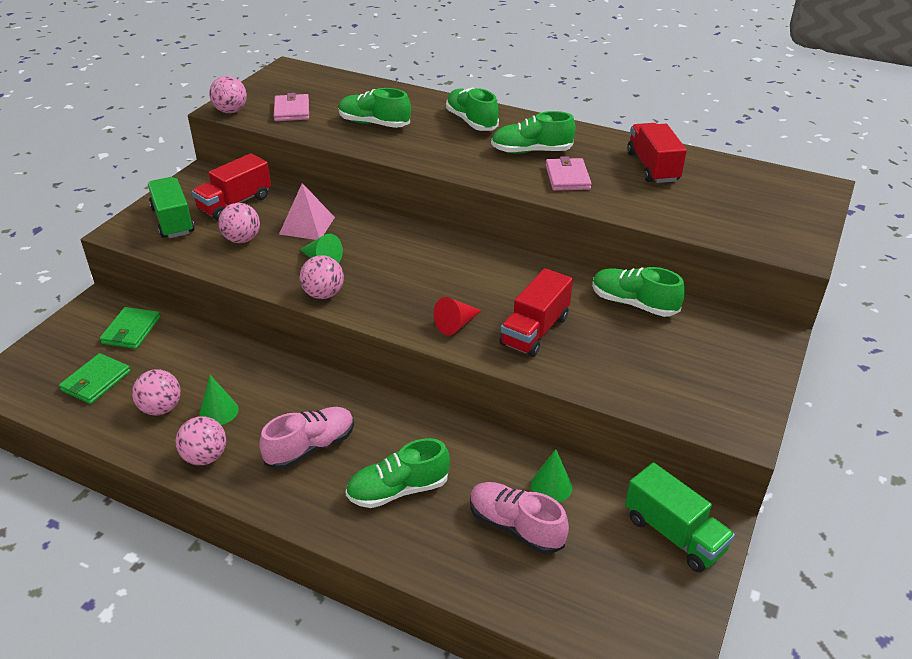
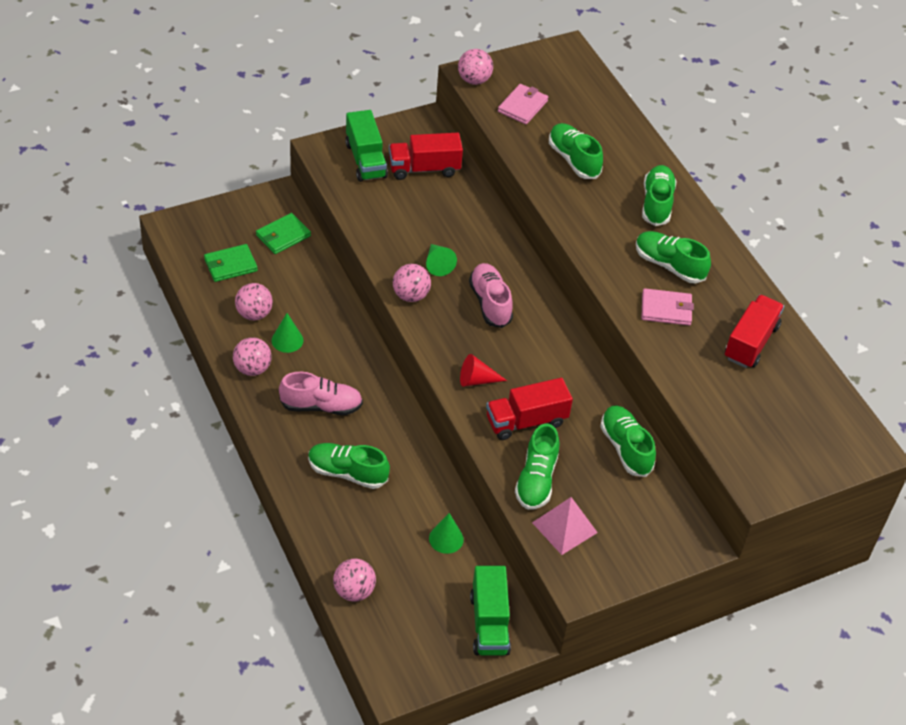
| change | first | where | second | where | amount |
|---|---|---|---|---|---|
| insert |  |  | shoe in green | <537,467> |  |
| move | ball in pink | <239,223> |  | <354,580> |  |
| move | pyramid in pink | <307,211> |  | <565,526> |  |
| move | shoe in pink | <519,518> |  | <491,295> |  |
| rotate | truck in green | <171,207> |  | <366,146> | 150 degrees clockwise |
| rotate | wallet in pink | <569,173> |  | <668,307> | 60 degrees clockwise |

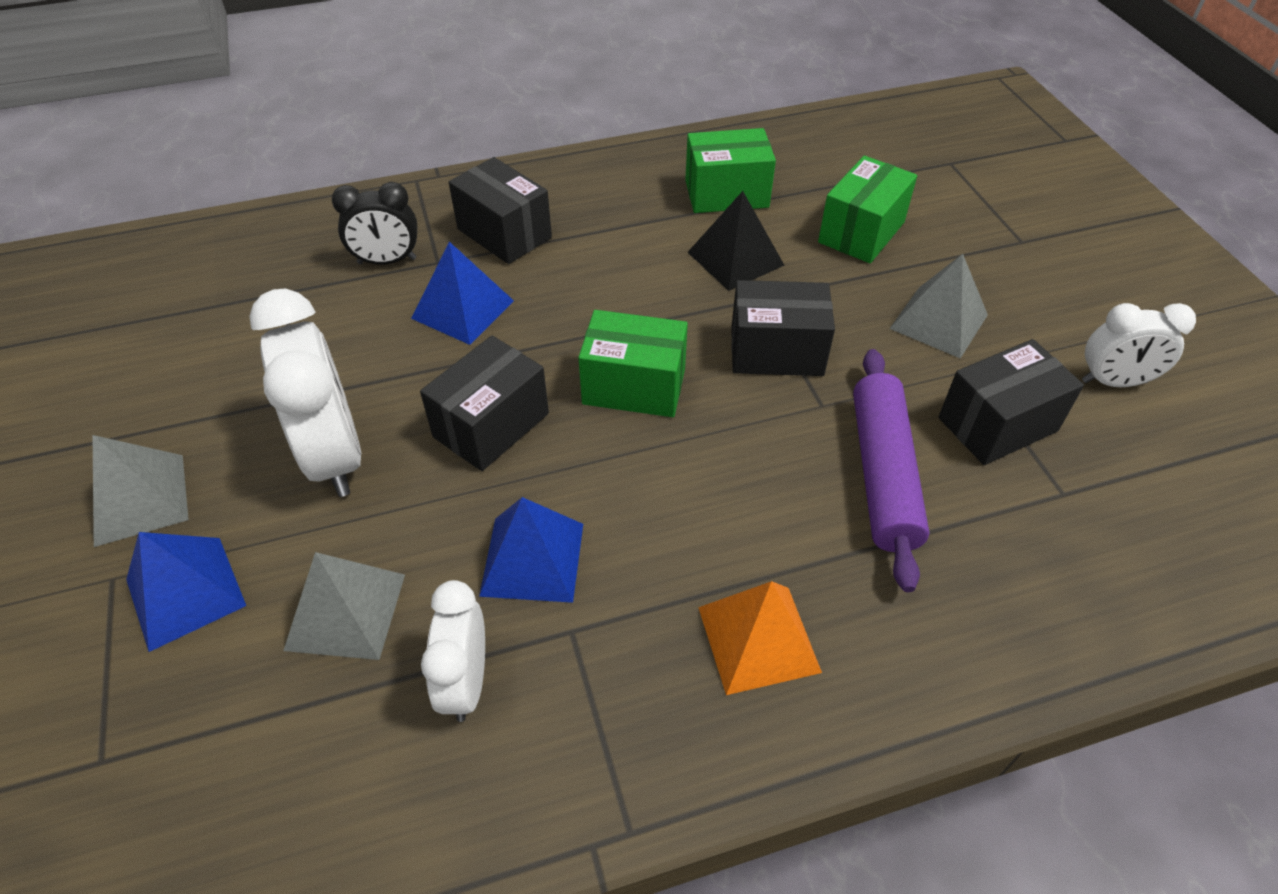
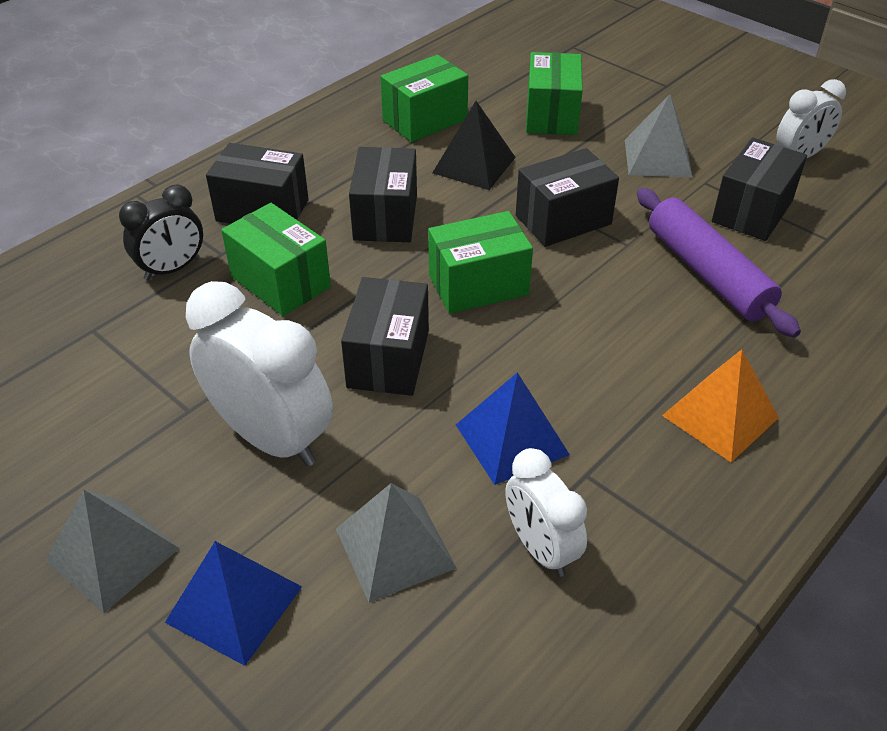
| change | first | where | second | where | amount |
|---|---|---|---|---|---|
| insert |  |  | box in black | <383,194> |  |
| replace | pyramid in blue | <462,293> | box in green | <276,259> |  |

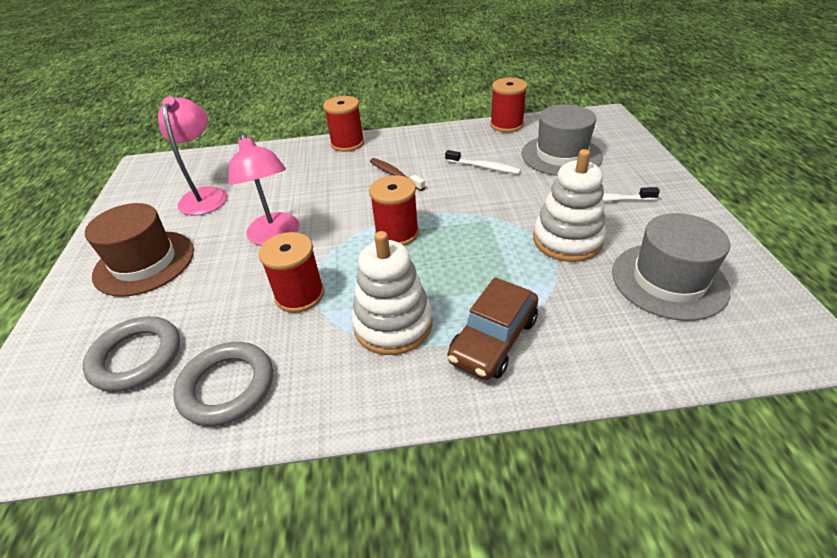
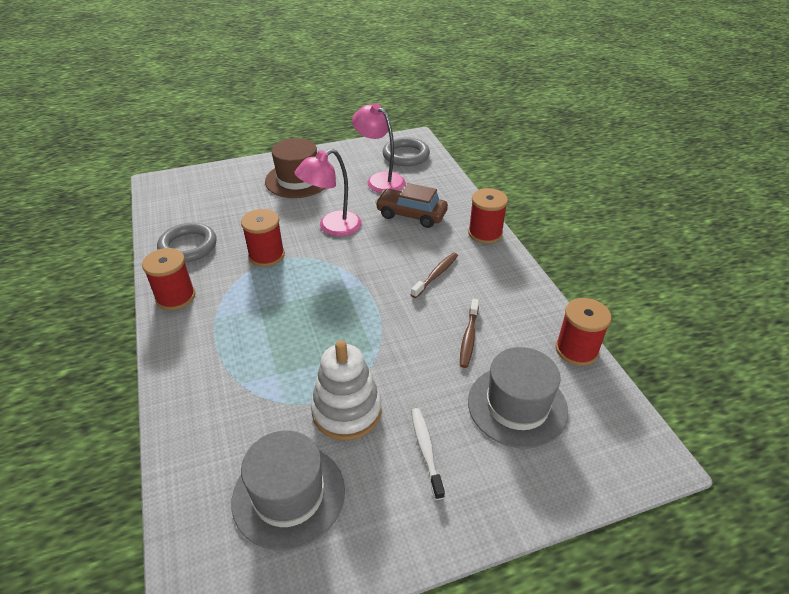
| change | first | where | second | where | amount |
|---|---|---|---|---|---|
| delete | stacking toy in white | <391,293> |  |  |  |
| move | ring in grey | <131,354> |  | <406,151> |  |
| move | spool in red | <394,210> |  | <168,279> |  |
| move | car in brown | <492,328> |  | <411,205> |  |
| recolor | toothbrush in white | <483,162> | toothbrush in brown | <469,333> |  |
| rotate | lamp in pink | <192,155> |  | <379,148> | 120 degrees counterclockwise |

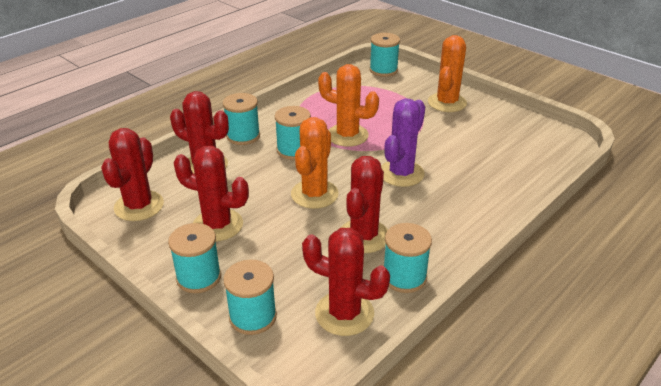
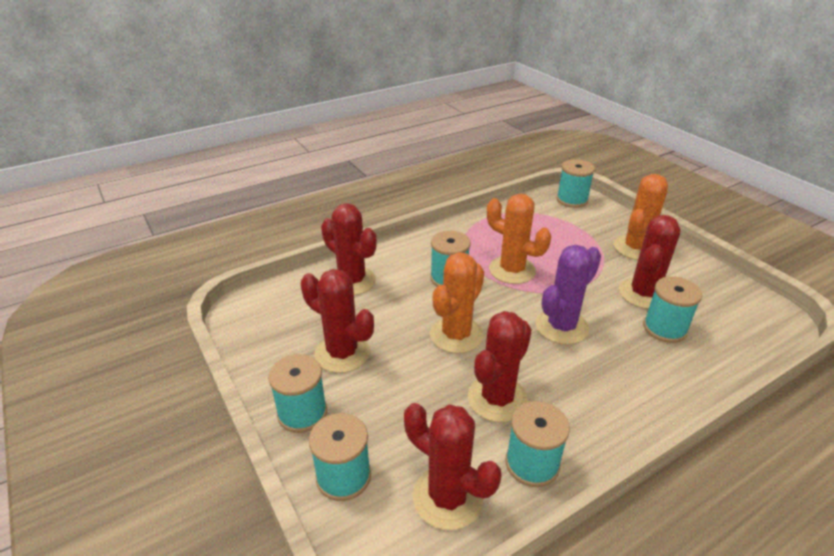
| change | first | where | second | where | amount |
|---|---|---|---|---|---|
| move | cactus in red | <132,174> |  | <649,262> |  |
| move | spool in turquoise | <241,119> |  | <672,309> |  |

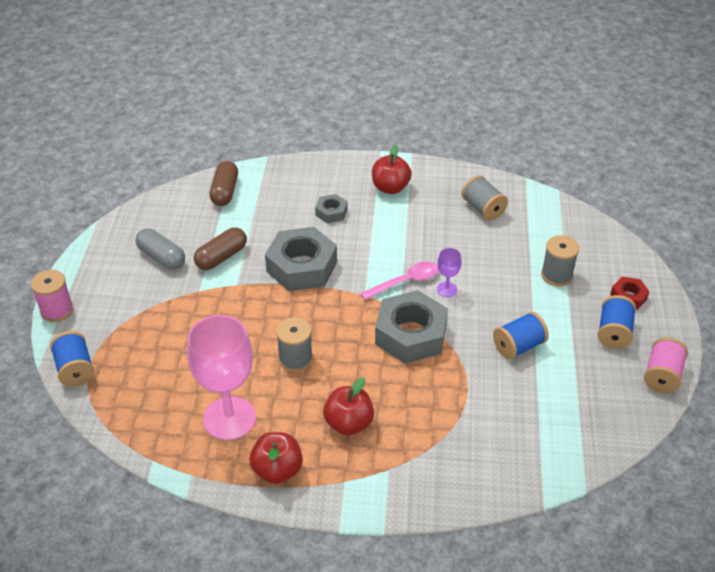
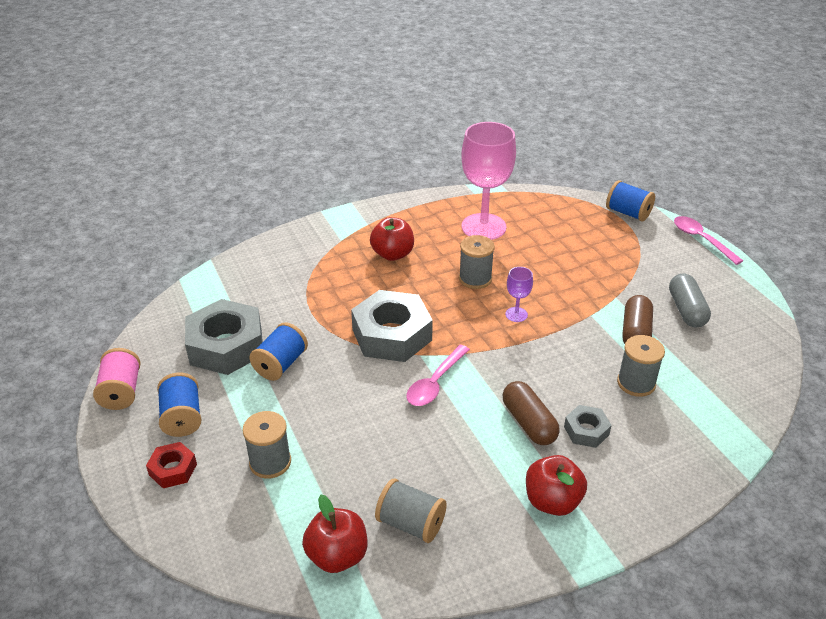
| change | first | where | second | where | amount |
|---|---|---|---|---|---|
| insert |  |  | spool in grey | <641,366> |  |
| move | capsule in brown | <223,183> |  | <531,413> |  |
| move | apple in red | <276,458> |  | <334,534> |  |
| move | nut in grey | <301,259> |  | <224,337> |  |
| move | goblet in purple | <449,272> |  | <519,294> |  |
| replace | spool in pink | <52,296> | spoon in pink | <708,240> |  |
| rotate | capsule in grey | <160,249> |  | <690,300> | 75 degrees clockwise |

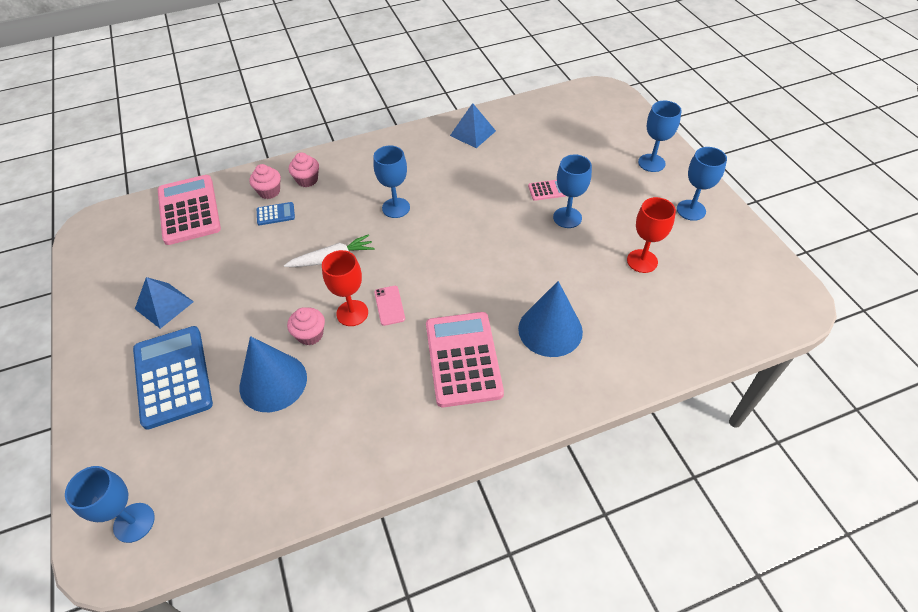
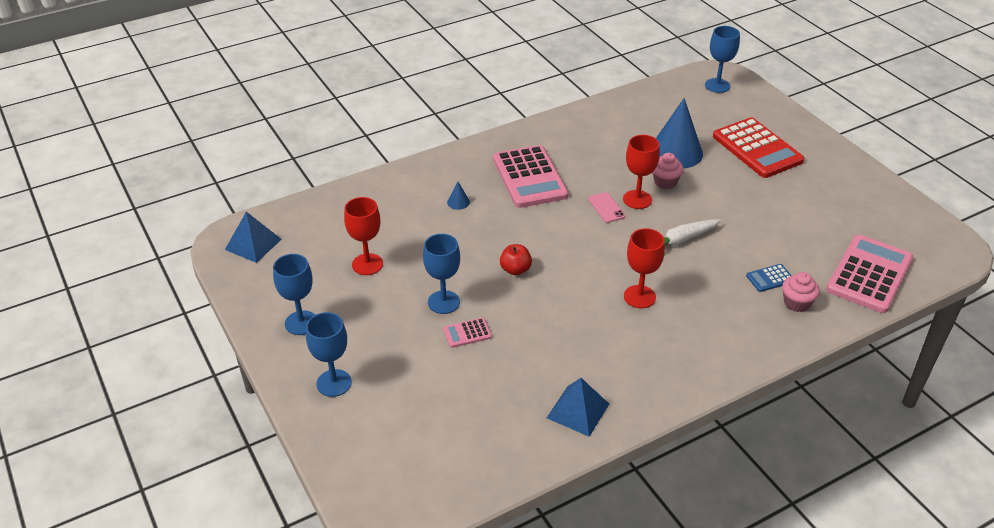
| change | first | where | second | where | amount |
|---|---|---|---|---|---|
| delete | cupcake in pink | <304,170> |  |  |  |
| insert |  |  | apple in red | <516,259> |  |
| move | pyramid in blue | <164,303> |  | <253,237> |  |
| recolor | calculator in blue | <173,378> | calculator in red | <758,147> |  |
| recolor | goblet in blue | <391,181> | goblet in red | <644,268> |  |
| rotate | calculator in pink | <189,210> |  | <869,274> | 120 degrees counterclockwise |
| resize | cone in blue | <550,319> |  | <458,195> | x0.40 |

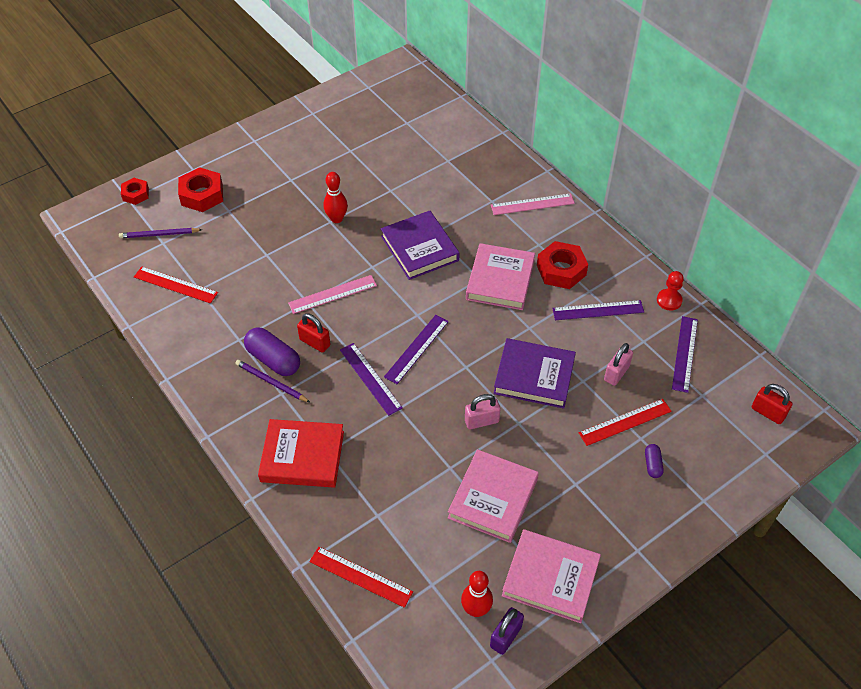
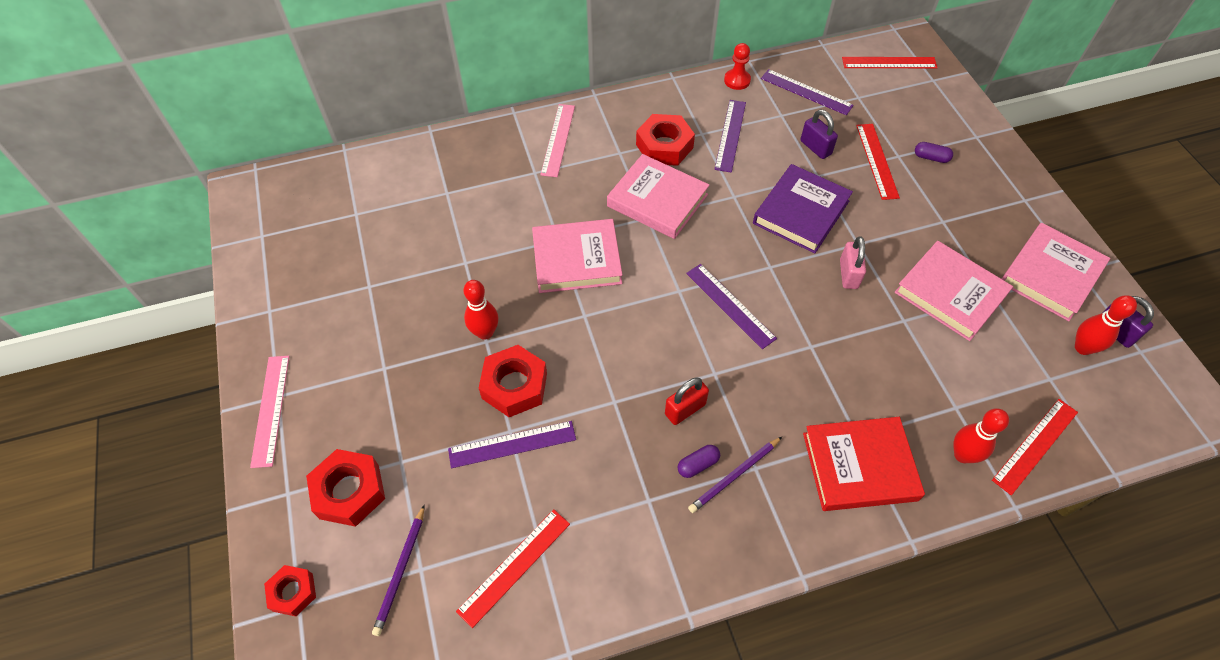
| change | first | where | second | where | amount |
|---|---|---|---|---|---|
| insert |  |  | nut in red | <513,381> |  |
| insert |  |  | bowling pin in red | <981,435> |  |
| move | ruler in pink | <332,294> |  | <269,412> |  |
| move | ruler in purple | <371,379> |  | <512,444> |  |
| replace | padlock in red | <772,404> | ruler in red | <890,62> |  |
| recolor | book in purple | <420,245> | book in pink | <577,256> |  |
| recolor | padlock in pink | <618,364> | padlock in purple | <819,134> |  |
| rotate | book in red | <301,453> |  | <864,464> | 60 degrees clockwise |
| resize | capsule in purple | <272,351> |  | <699,461> | x0.51 |

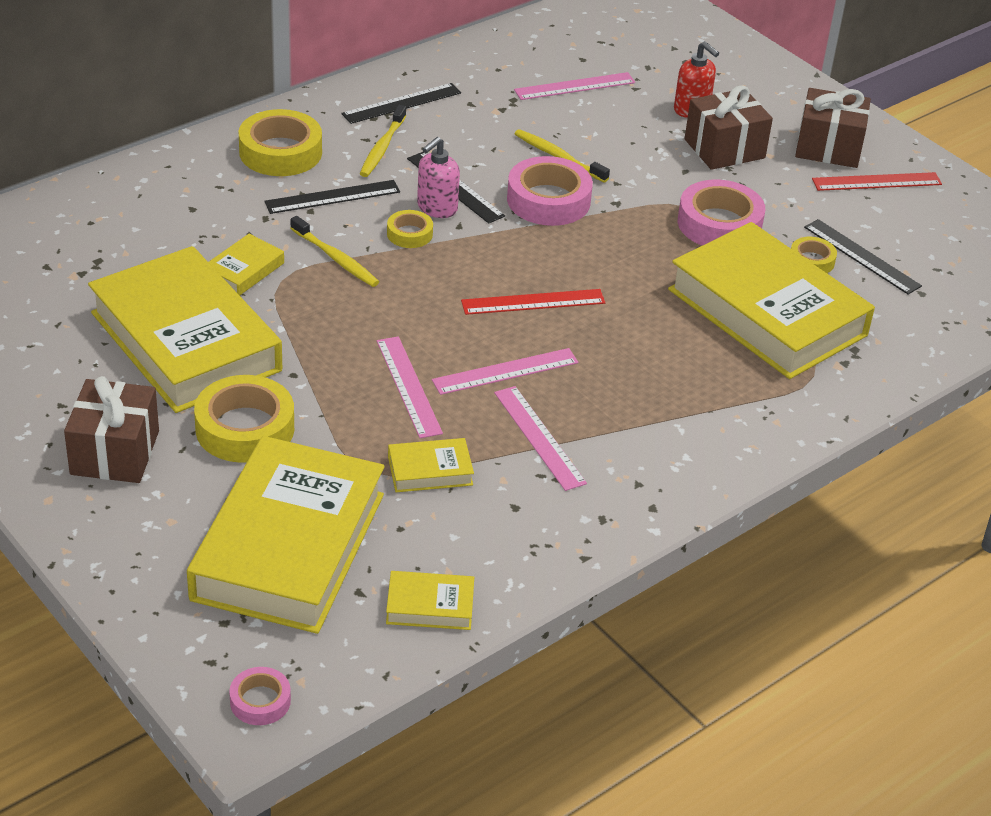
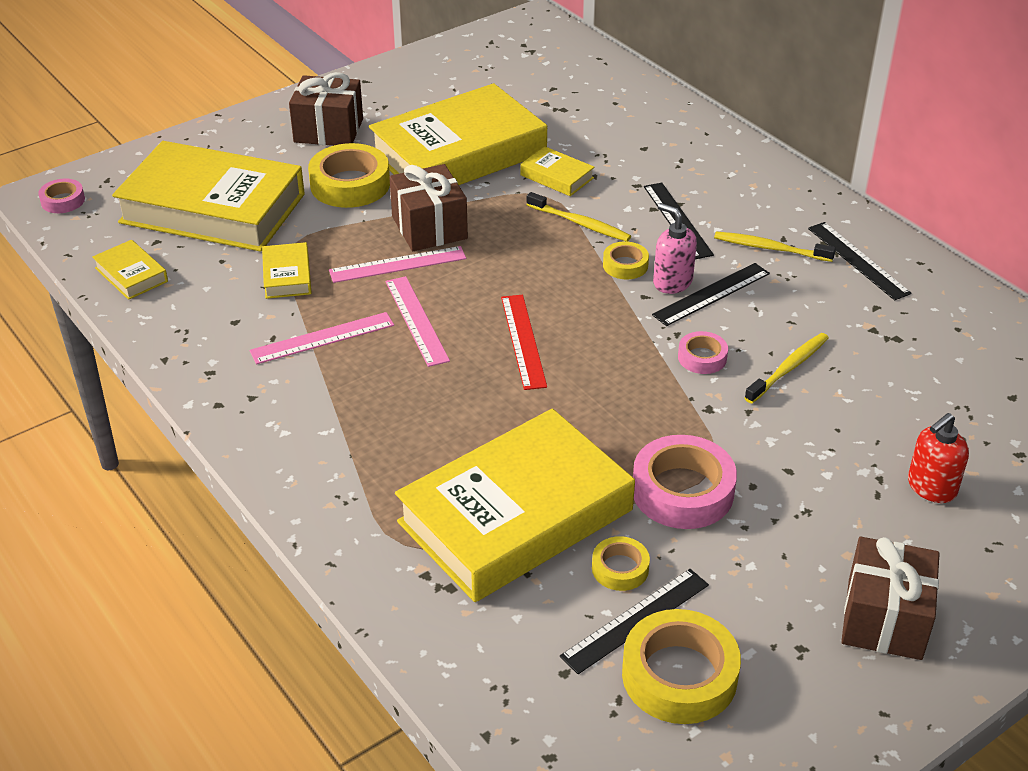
| change | first | where | second | where | amount |
|---|---|---|---|---|---|
| delete | ruler in pink | <574,86> |  |  |  |
| delete | ruler in red | <877,181> |  |  |  |
| move | tape in yellow | <280,142> |  | <681,666> |  |
| move | gift in brown | <729,127> |  | <428,207> |  |
| rotate | toothbrush in yellow | <335,251> |  | <578,217> | 105 degrees counterclockwise |
| rotate | book in yellow | <430,600> |  | <130,270> | 45 degrees counterclockwise |
| resize | tape in pink | <550,191> |  | <703,352> | x0.53 |

